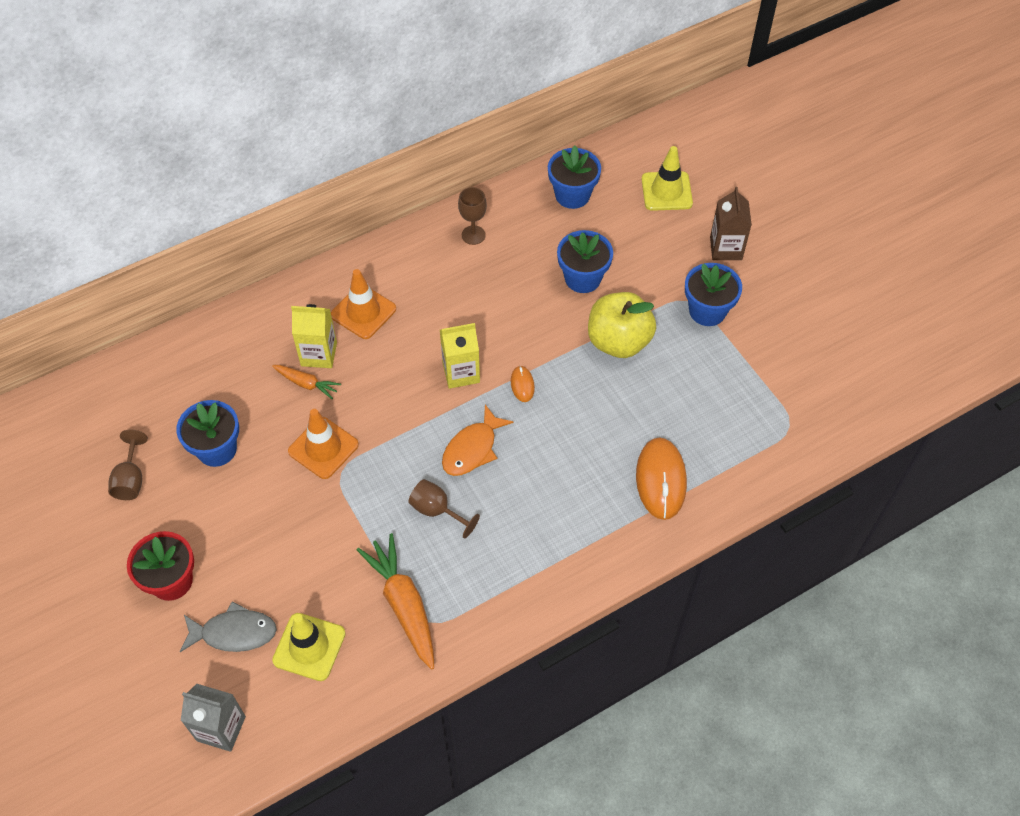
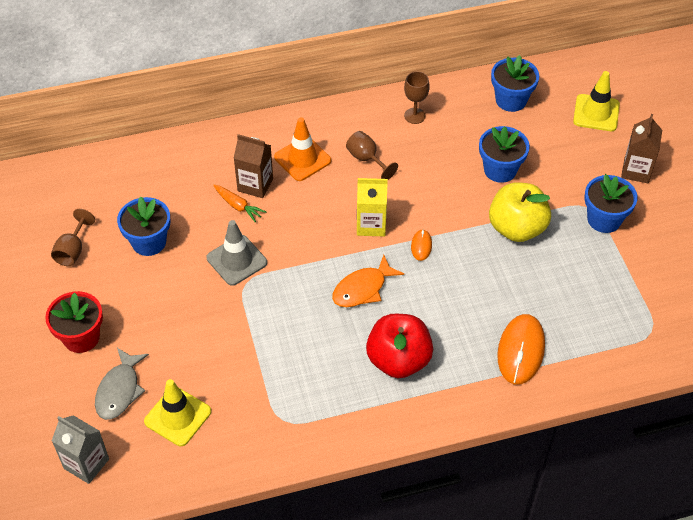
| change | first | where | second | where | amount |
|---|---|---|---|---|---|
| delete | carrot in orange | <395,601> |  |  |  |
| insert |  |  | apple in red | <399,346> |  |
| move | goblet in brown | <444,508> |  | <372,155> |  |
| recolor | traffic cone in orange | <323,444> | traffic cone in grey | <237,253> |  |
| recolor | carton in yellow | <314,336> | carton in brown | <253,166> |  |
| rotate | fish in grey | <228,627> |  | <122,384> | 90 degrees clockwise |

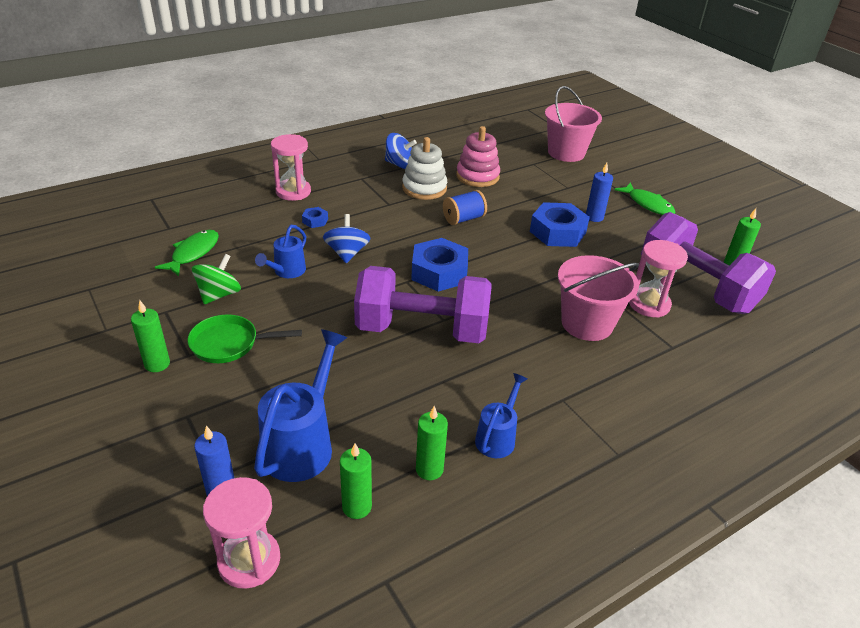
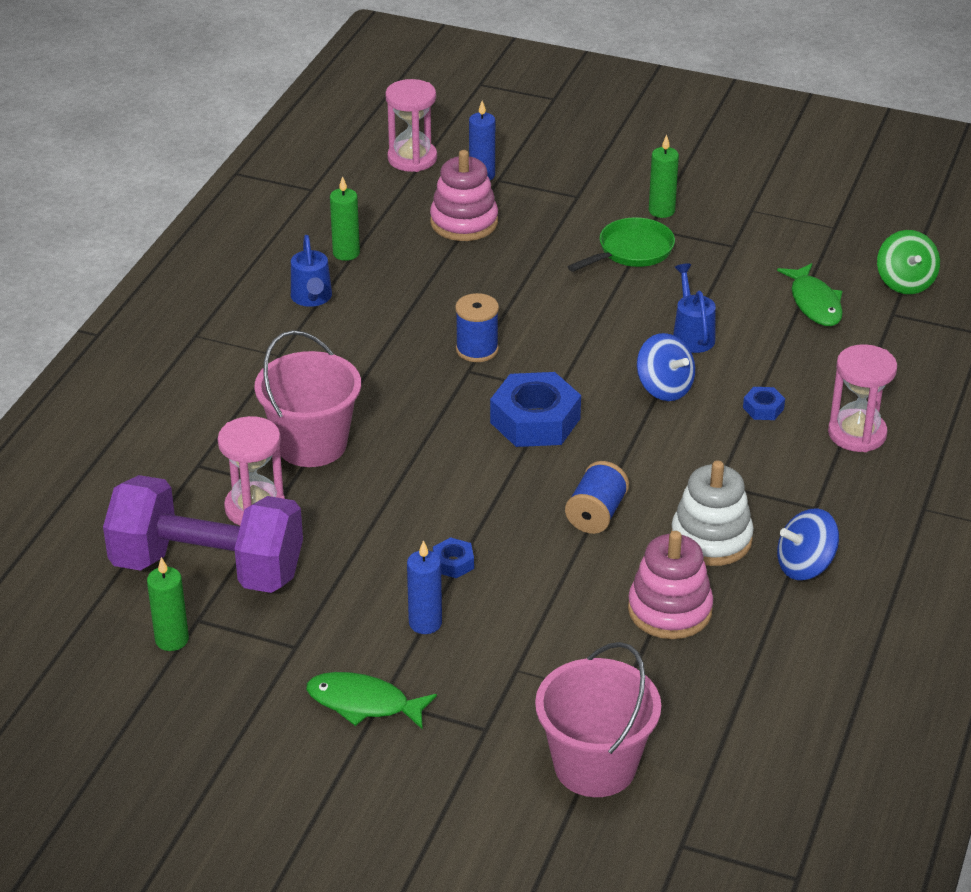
| change | first | where | second | where | amount |
|---|---|---|---|---|---|
| delete | candle in green | <356,481> |  |  |  |
| move | spinning top in green | <216,279> |  | <908,262> |  |
| replace | watering can in blue | <300,405> | stacking toy in pink | <464,195> |  |
| replace | dumbbell in purple | <422,304> | spool in blue | <477,327> |  |
| resize | nut in blue | <560,224> |  | <453,557> | x0.46 |

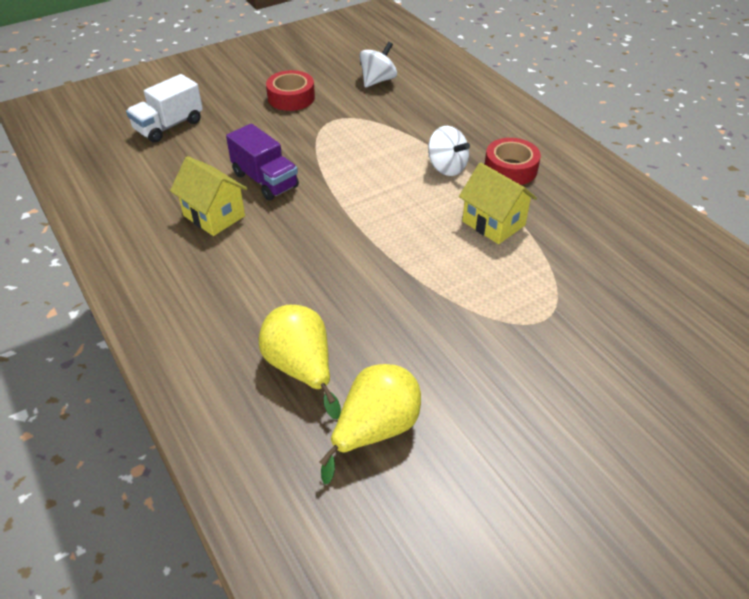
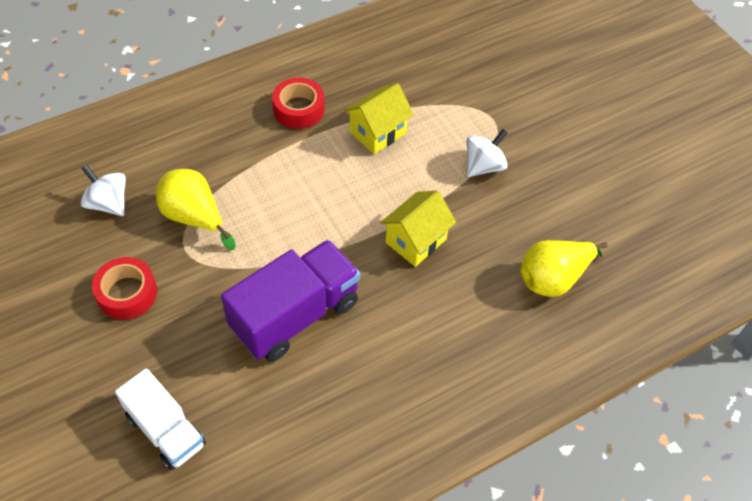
| change | first | where | second | where | amount |
|---|---|---|---|---|---|
| move | house in yellow | <209,196> |  | <418,228> |  |
| move | pear in yellow | <370,424> |  | <196,209> |  |
| move | spinning top in white | <449,151> |  | <487,153> |  |
| resize | truck in purple | <262,162> |  | <290,301> | x1.53 |

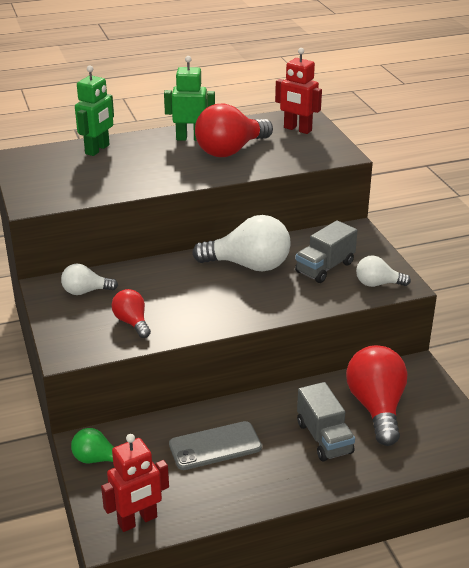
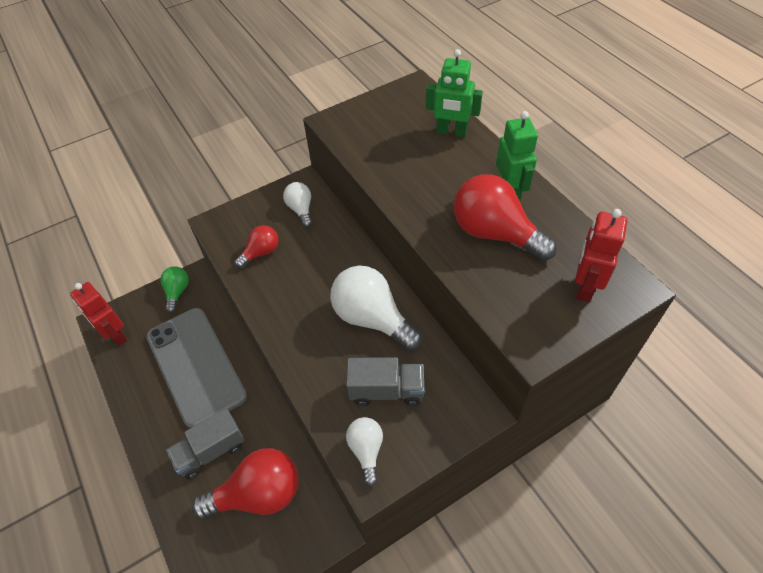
| change | first | where | second | where | amount |
|---|---|---|---|---|---|
| rotate | light bulb in white | <241,243> |  | <376,308> | 135 degrees clockwise |
| rotate | truck in grey | <326,251> |  | <385,381> | 150 degrees clockwise |
| resize | phone in grey | <215,445> |  | <196,368> | x1.72 |

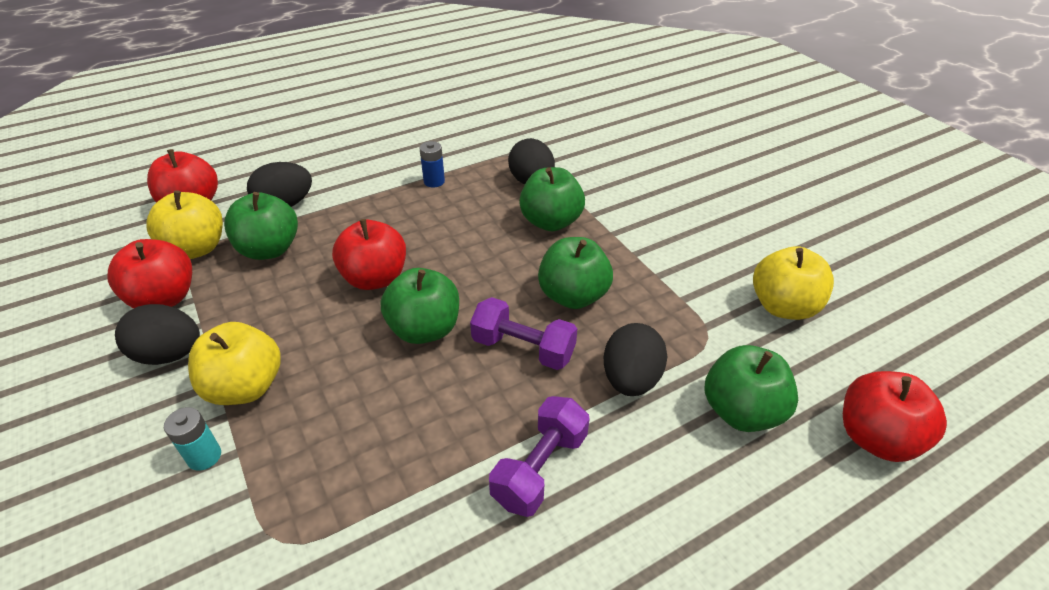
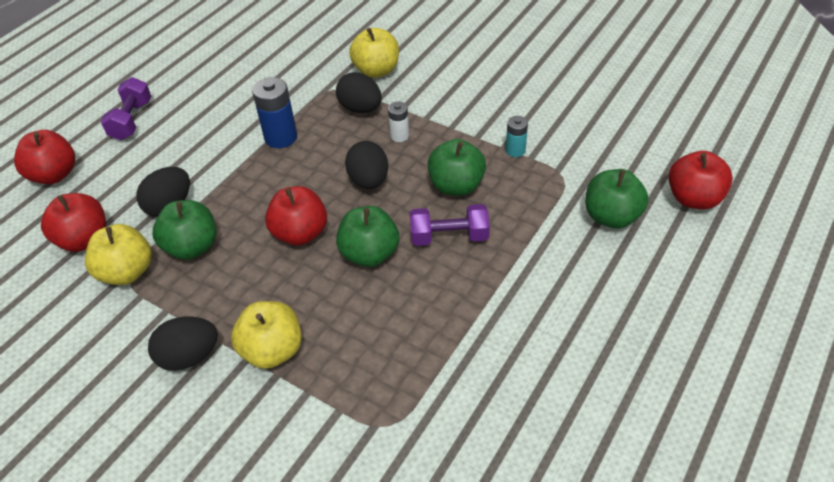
| change | first | where | second | where | amount |
|---|---|---|---|---|---|
| move | apple in red | <150,273> |  | <44,157> |  |
| move | battery in turquoise | <192,439> |  | <517,136> |  |
| move | dumbbell in purple | <539,456> |  | <126,108> |  |
| move | egg in black | <635,359> |  | <366,165> |  |
| move | apple in yellow | <793,283> |  | <374,53> |  |
| replace | apple in green | <552,199> | battery in white | <398,122> |  |
| resize | battery in blue | <432,164> |  | <274,112> | x1.73 |

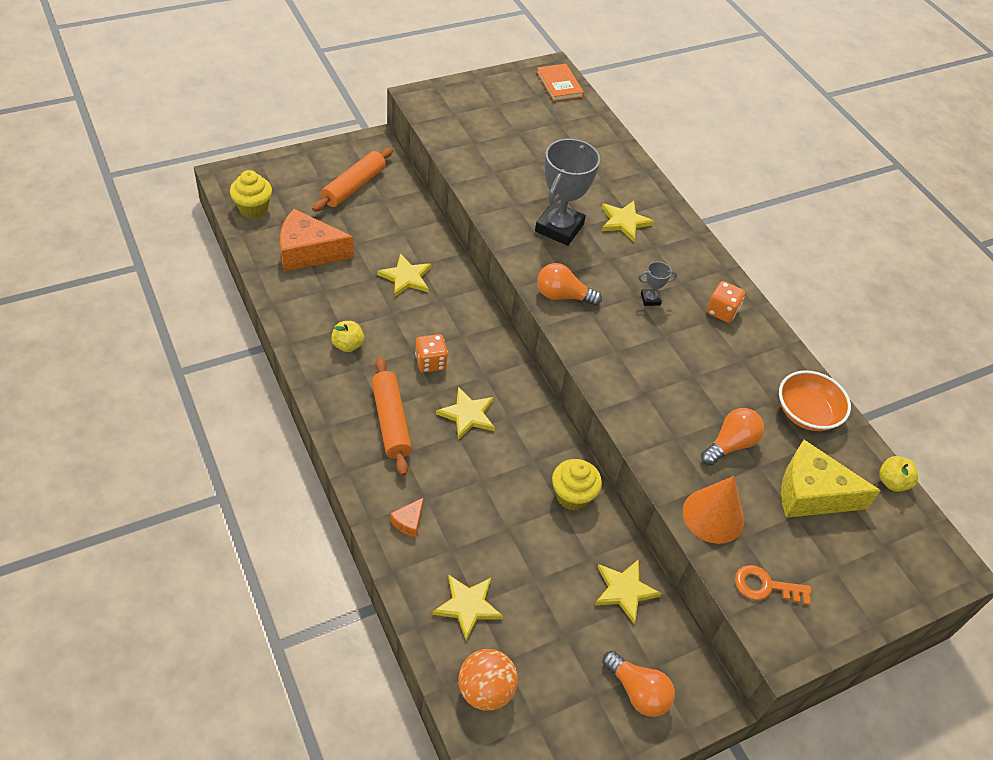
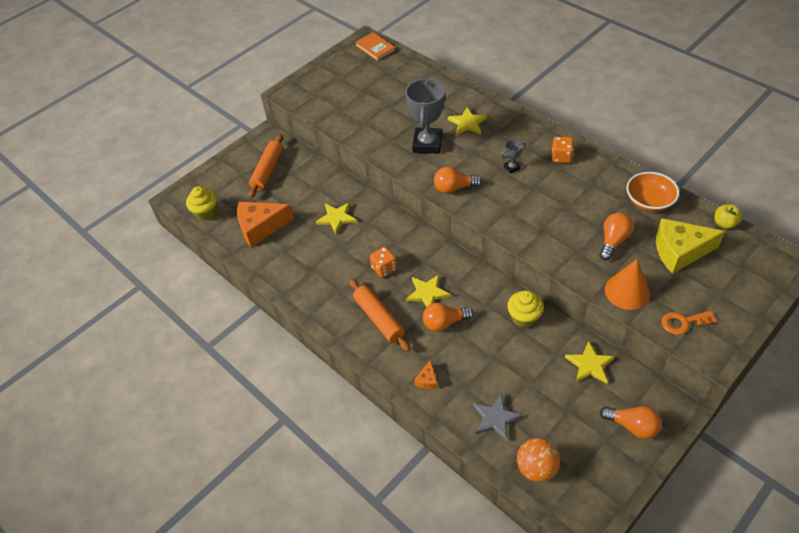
| change | first | where | second | where | amount |
|---|---|---|---|---|---|
| delete | apple in yellow | <347,336> |  |  |  |
| insert |  |  | light bulb in orange | <448,317> |  |
| recolor | star in yellow | <467,608> | star in grey | <498,417> |  |

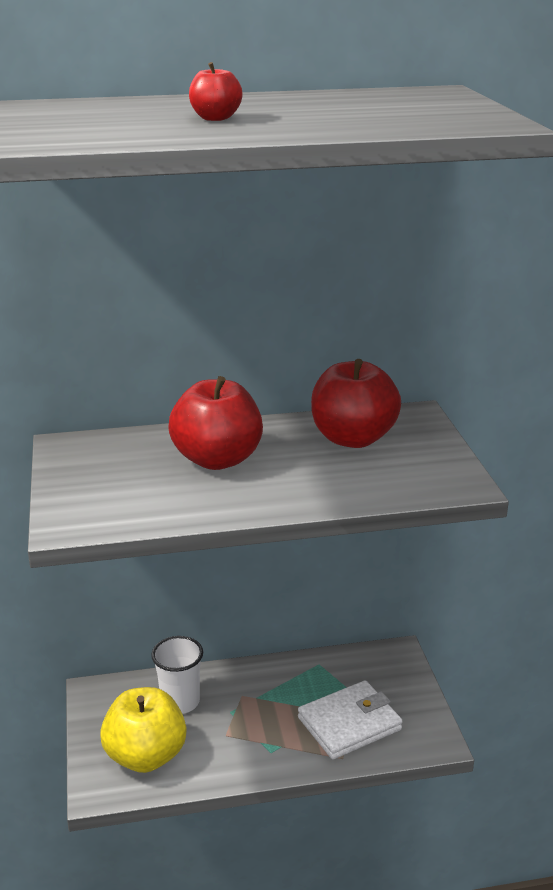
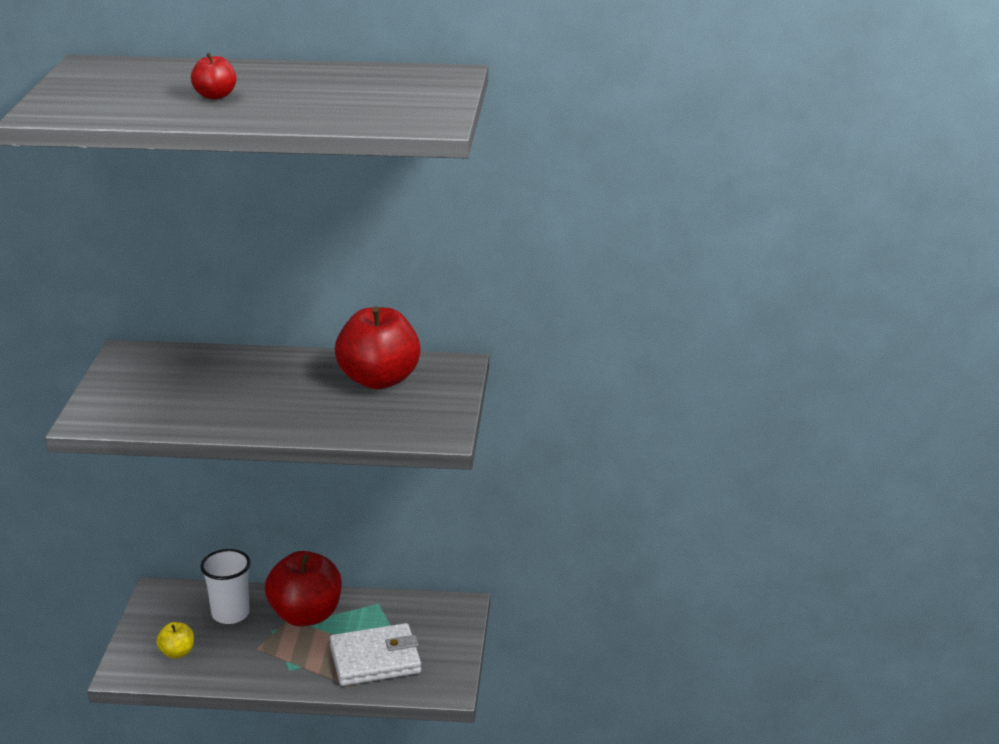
| change | first | where | second | where | amount |
|---|---|---|---|---|---|
| move | apple in red | <215,423> |  | <303,589> |  |
| resize | apple in yellow | <143,730> |  | <175,640> | x0.47 |

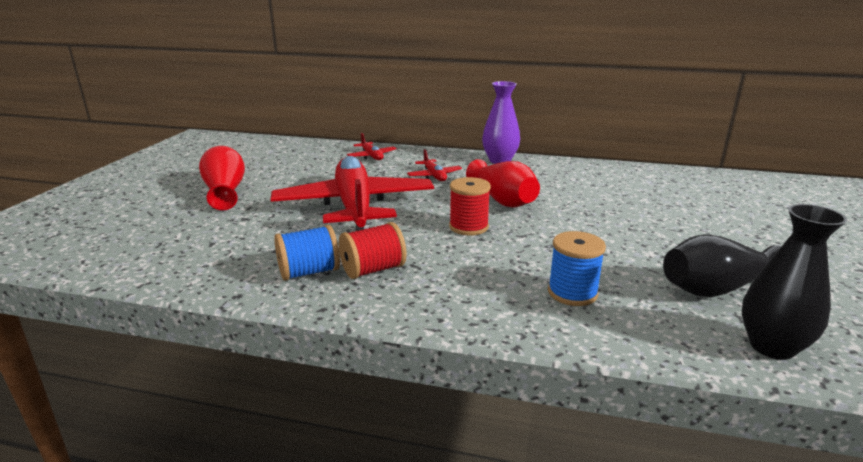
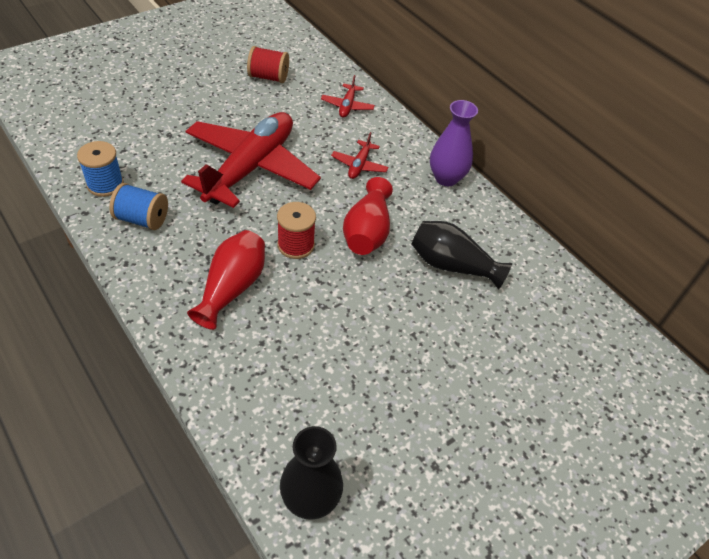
| change | first | where | second | where | amount |
|---|---|---|---|---|---|
| move | vase in red | <222,178> |  | <226,280> |  |
| move | spool in red | <372,250> |  | <268,64> |  |
| move | spool in blue | <577,268> |  | <100,169> |  |
| move | vase in black | <722,265> |  | <461,255> |  |

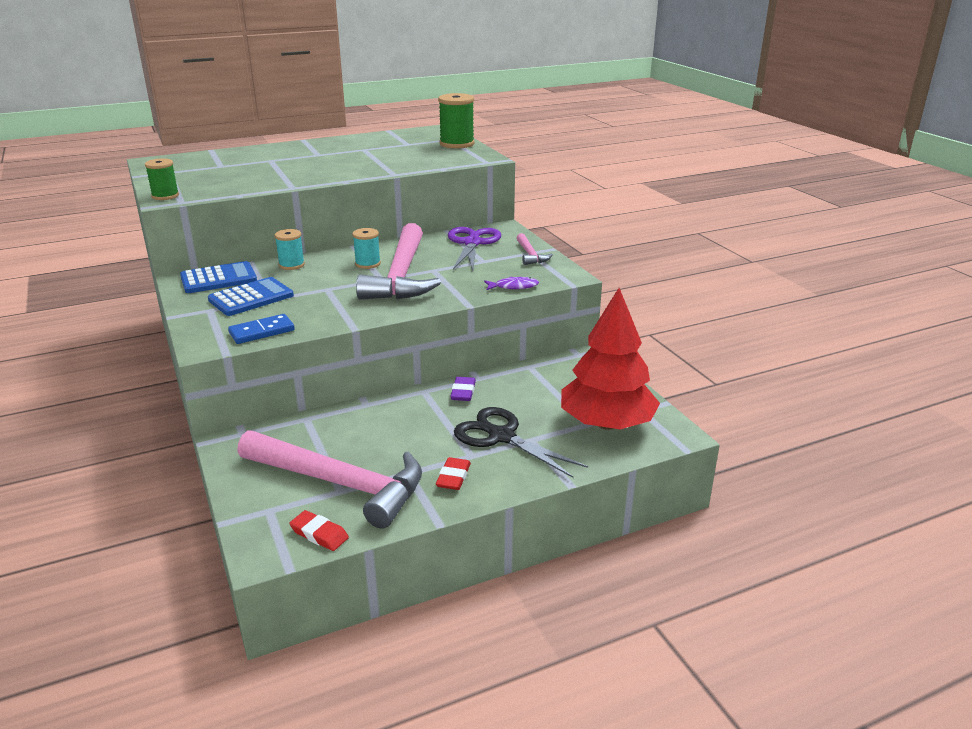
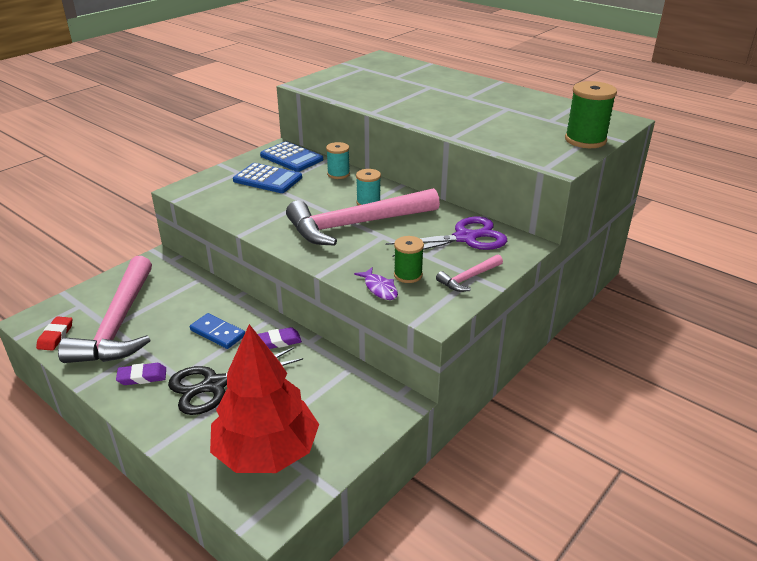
| change | first | where | second | where | amount |
|---|---|---|---|---|---|
| move | spool in green | <162,179> |  | <409,259> |  |
| move | domino in blue | <261,329> |  | <217,331> |  |
| recolor | eraser in red | <453,473> | eraser in purple | <141,374> |  |
| rotate | scissors in black | <521,442> |  | <235,381> | 135 degrees counterclockwise |

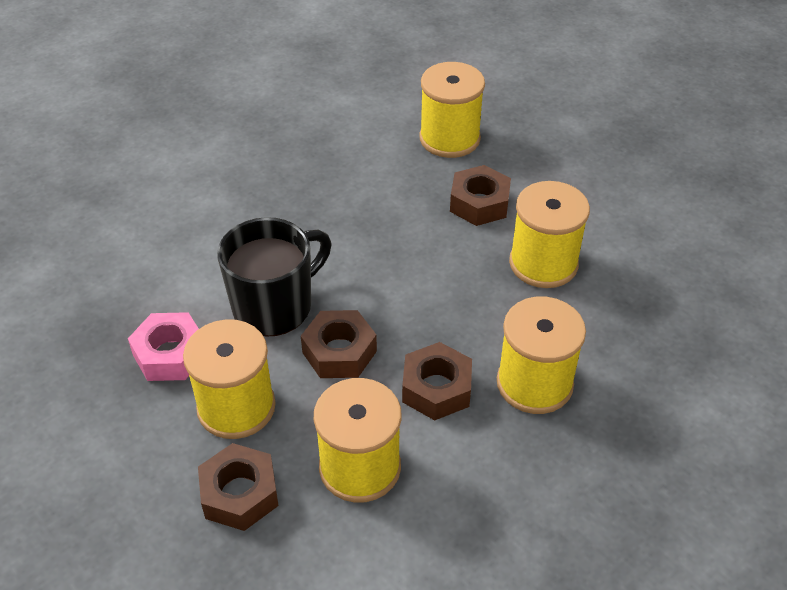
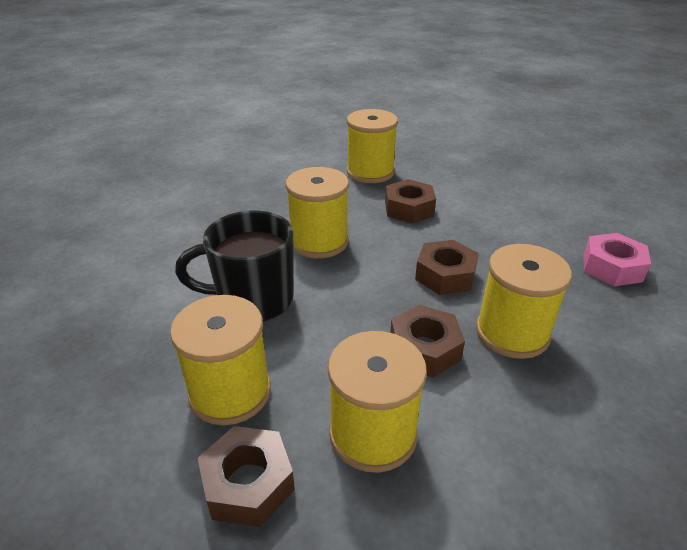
| change | first | where | second | where | amount |
|---|---|---|---|---|---|
| move | nut in pink | <163,346> |  | <617,259> |  |
| move | nut in brown | <339,344> |  | <447,267> |  |
| move | spool in yellow | <549,234> |  | <317,212> |  |
| rotate | mug in black | <274,277> |  | <234,266> | 135 degrees counterclockwise |

